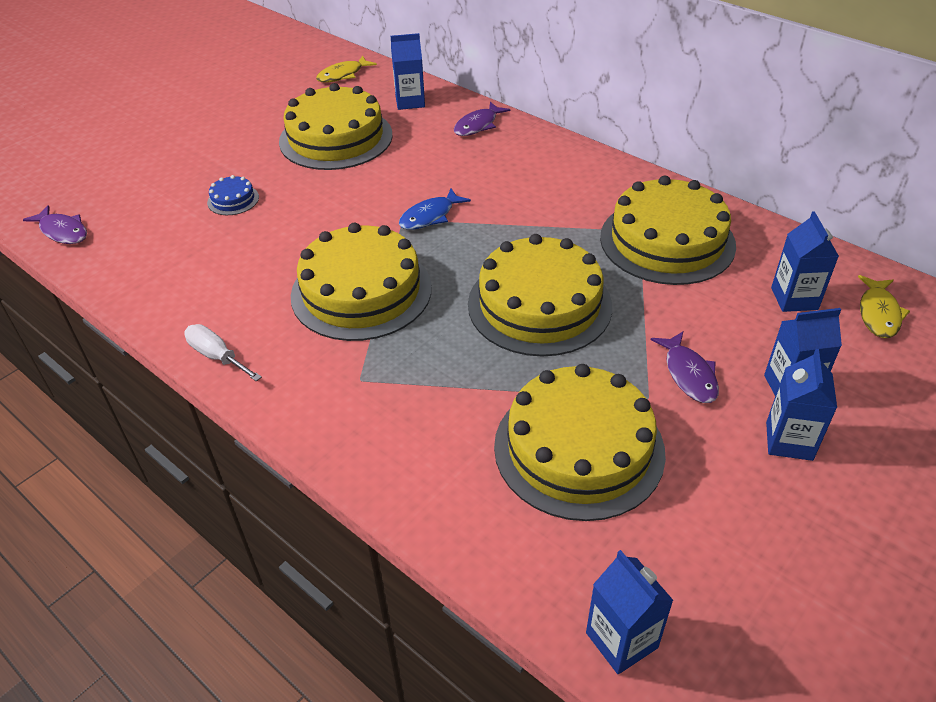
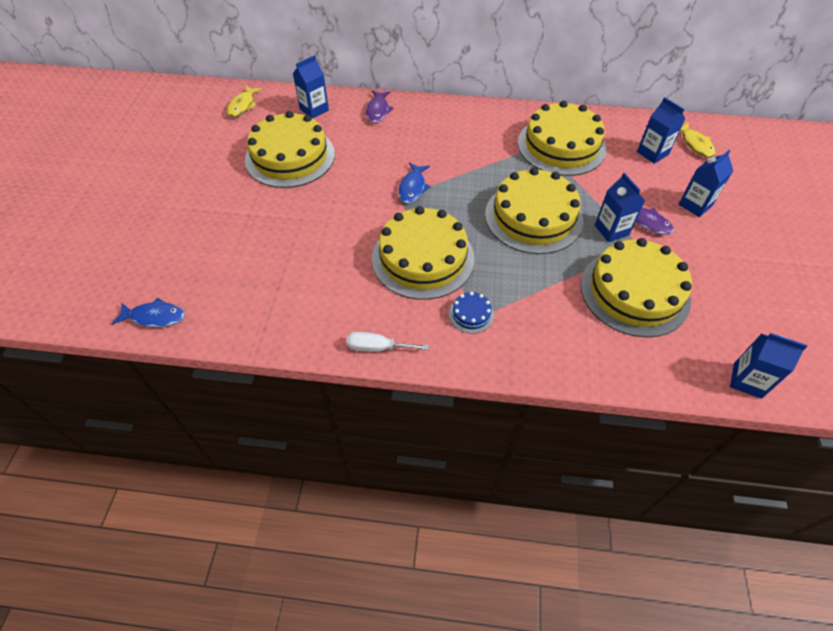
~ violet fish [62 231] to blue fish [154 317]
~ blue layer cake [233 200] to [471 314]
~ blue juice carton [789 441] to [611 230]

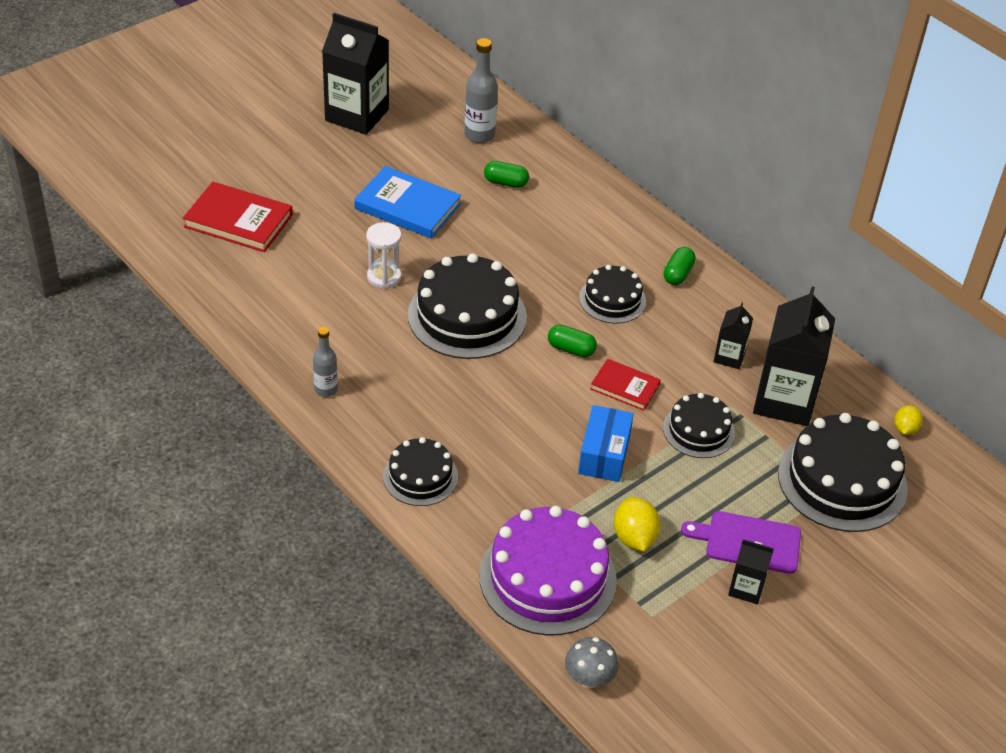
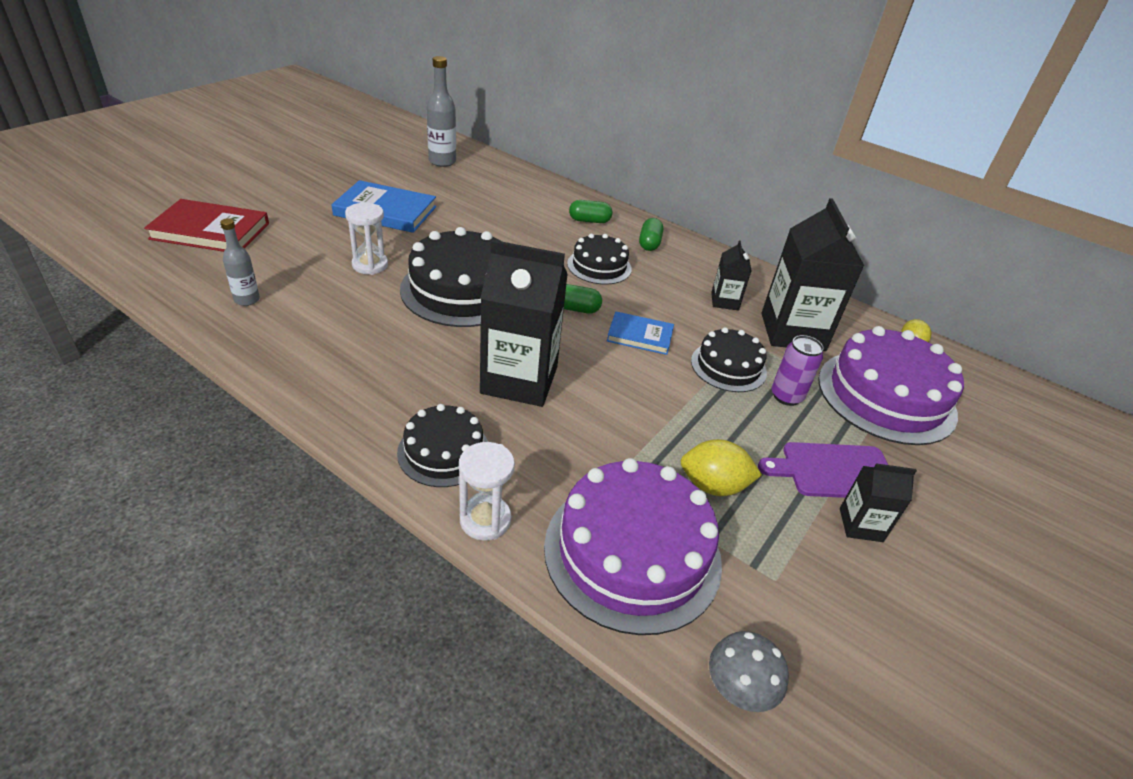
~ grey flask [326 389] to [247 300]
+ white sandglass [485 520]
~ black juice carton [357 115] to [519 380]
~ emerald pill shape [506 182] to [589 221]
~ scarlet book [625 387] to blue book [640 336]
~ yellow lemon [634 538] = [713 486] 60 degrees counterclockwise
+ violet can [786 396]
~ black layer cake [842 480] to violet layer cake [886 396]
- blue parcel [604 454]

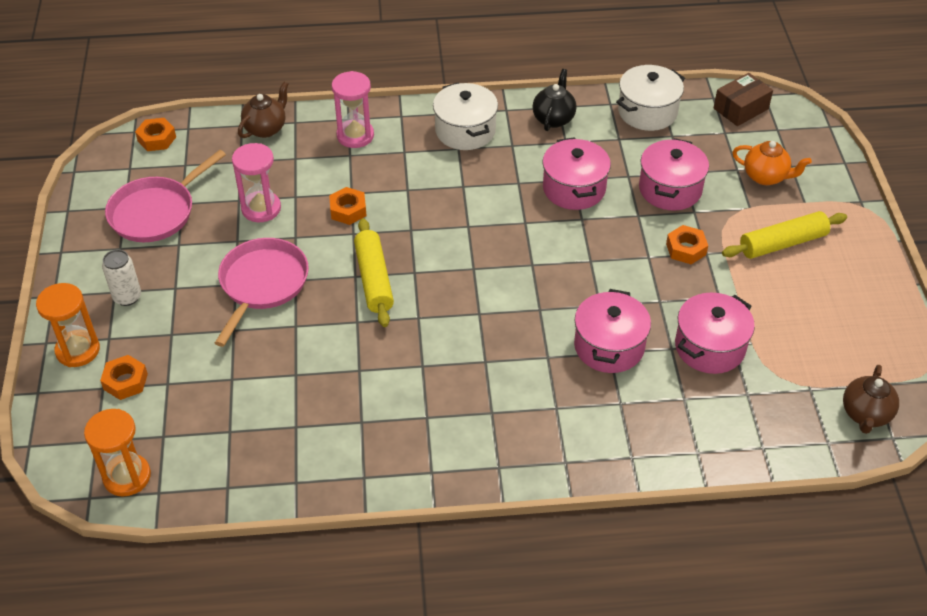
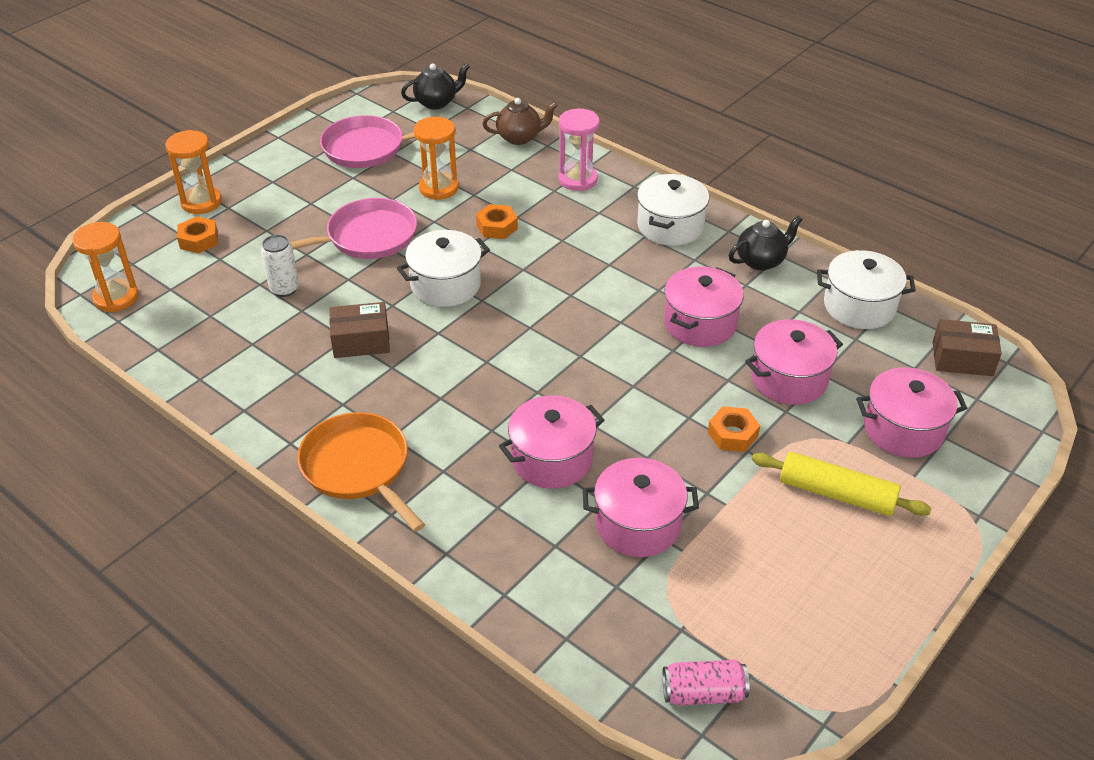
~ white can [127 297] to [284 289]
+ bright orange frying pan [358 468]
+ dark brown parcel [361 341]
~ yellow rolling pin [373 279] to white cooking pot [445 285]
~ bright orange nut [157 139] to black tea pot [437 102]
~ rose-pink sandglass [261 208] to bright orange sandglass [438 188]
~ dark brown tea pot [865 415] to rose-pink can [703 693]
~ bright orange tea pot [766 177] to rose-pink cooking pot [903 429]

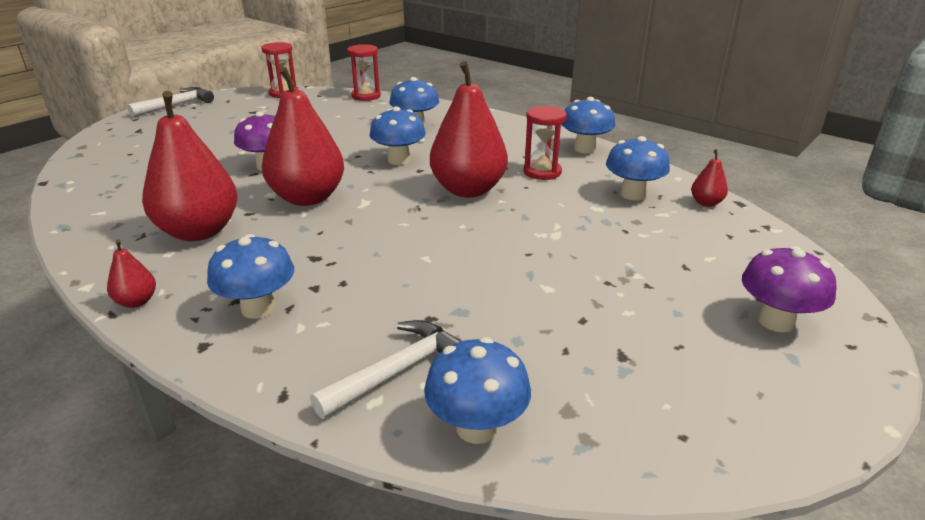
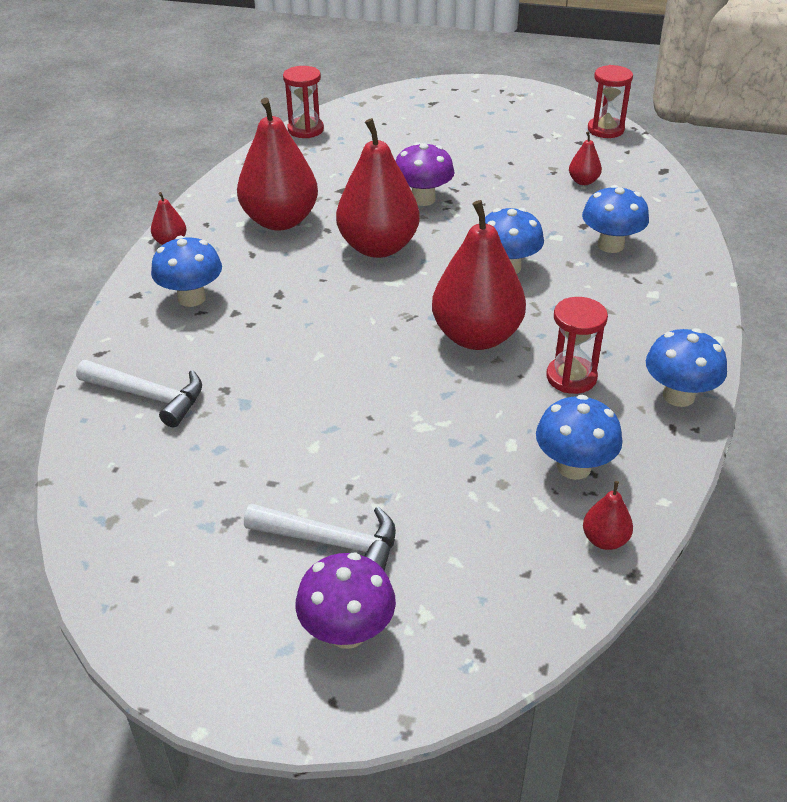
~ white carpenter's hammer [176 105] to [332 542]
~ scarlet sandglass [366 96] to [305 130]
+ scarlet pear fruit [583 181]
- blue mushroom [477 427]

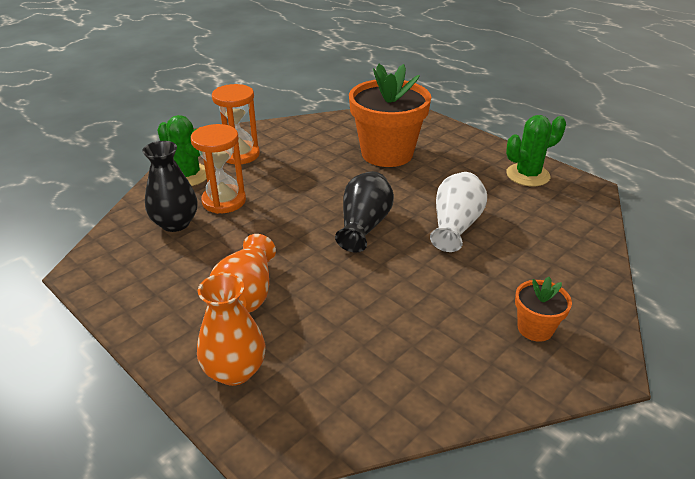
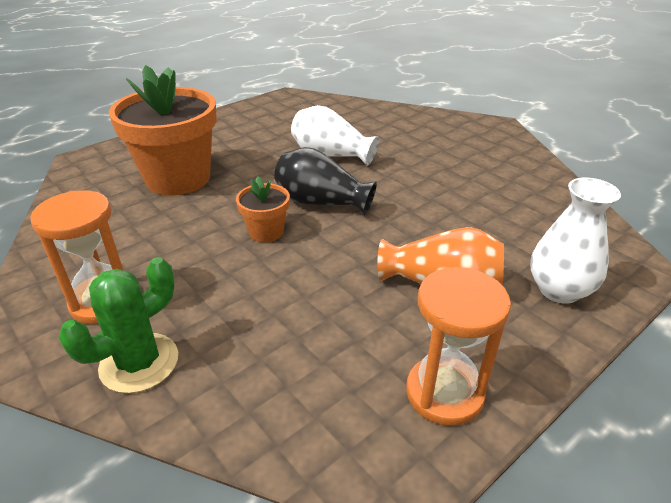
~ bright orange plant pot [535 328] to [266 232]
~ bright orange sandglass [224 201] to [444 393]
~ bright orange vase [235 371] to white vase [559 290]
- black vase [175 223]
- emerald saguaro cactus [527 175]

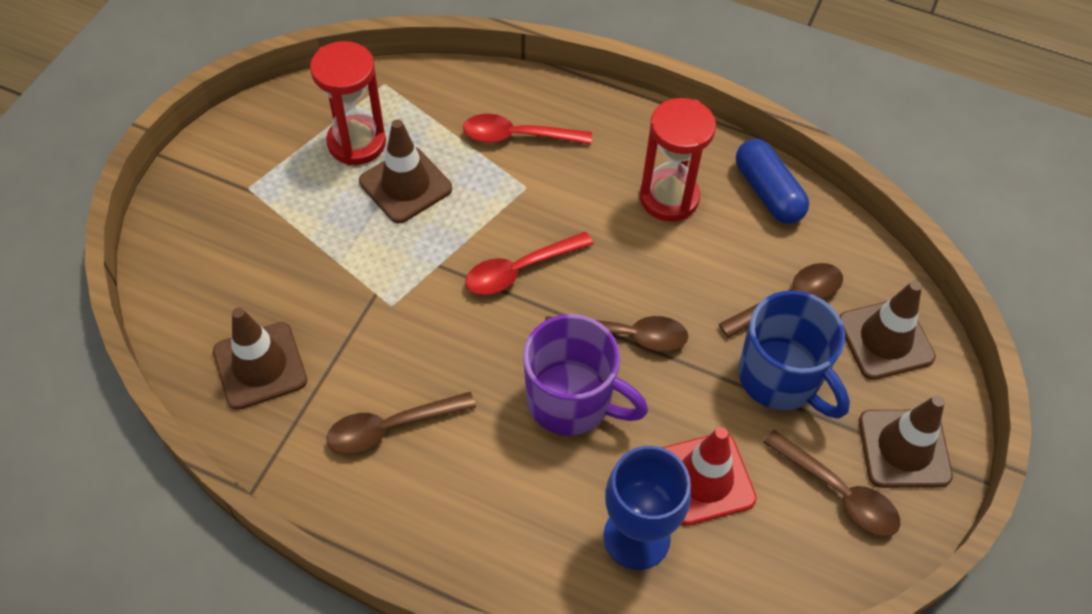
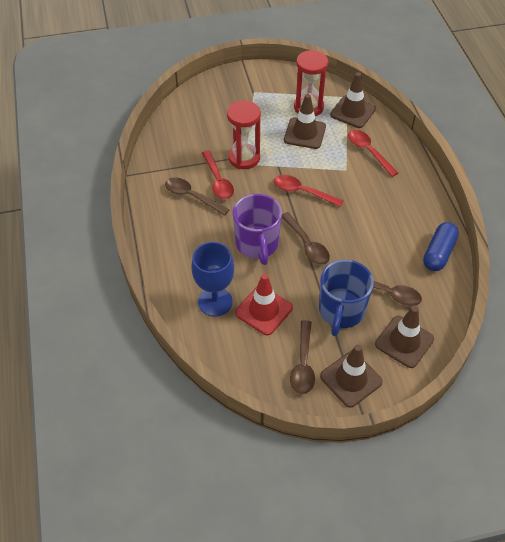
+ scarlet spoon [218 180]
~ scarlet sandglass [669 198] to [244 158]
~ dark brown traffic cone [260 366] to [352 112]

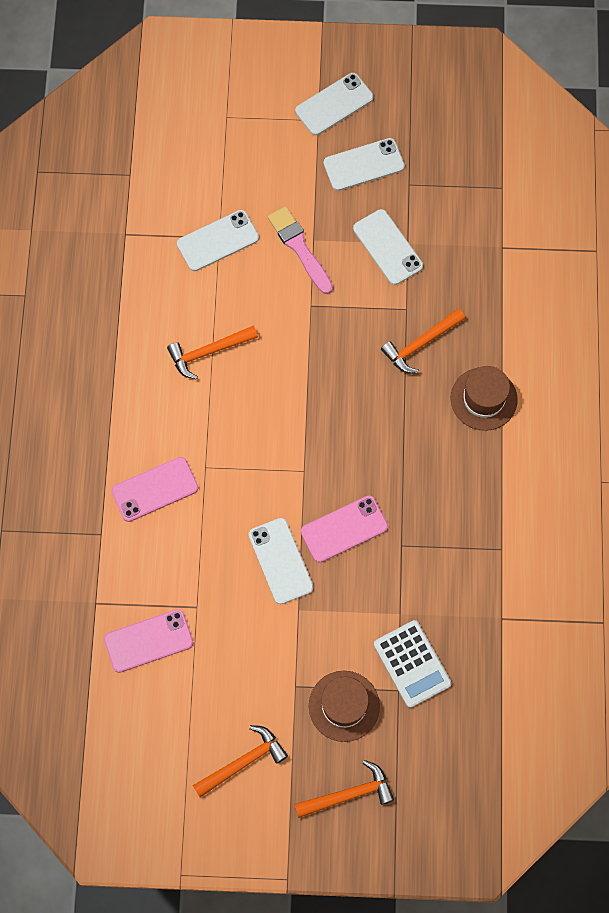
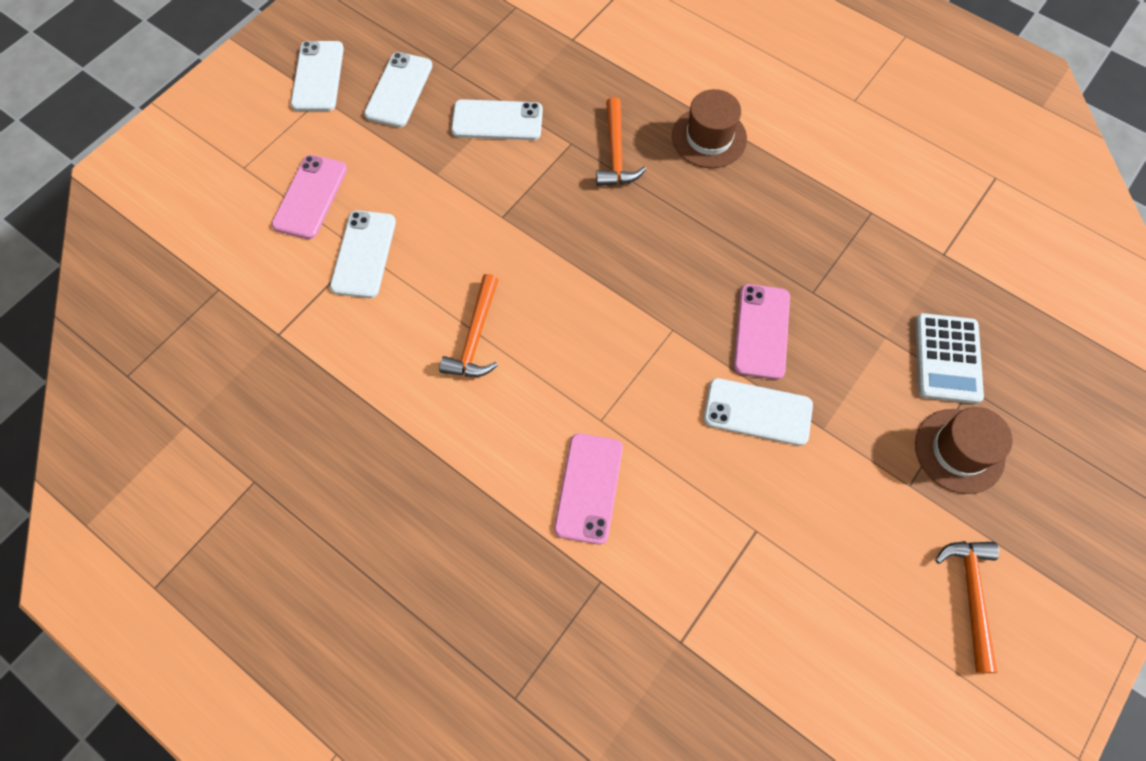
~ rose-pink mobile phone [148 641] to [310 197]
~ white pocket calculator [412 664] = [947 358] 90 degrees clockwise
- rose-pink paintbrush [299 248]
- bright orange carpenter's hammer [349 794]

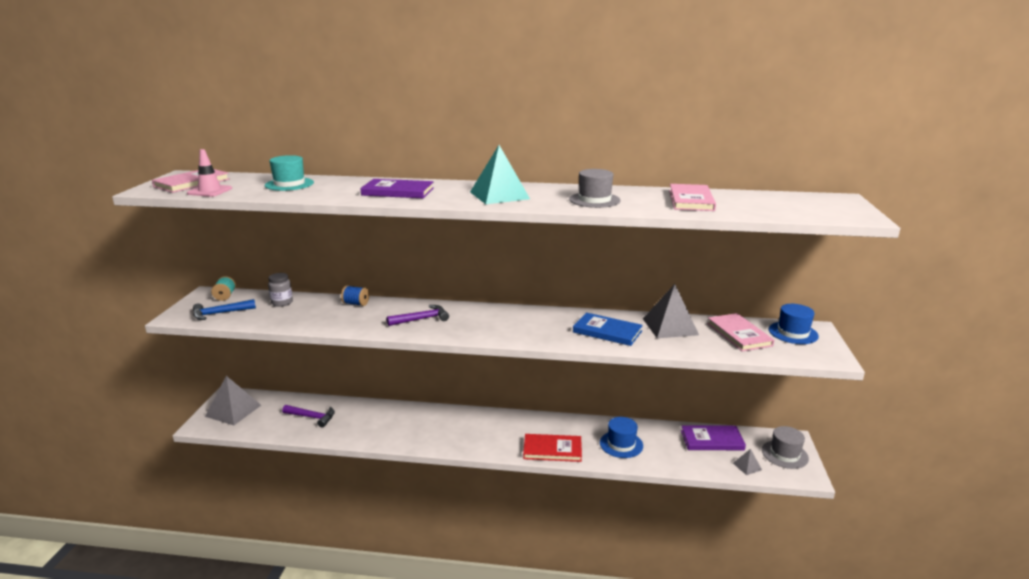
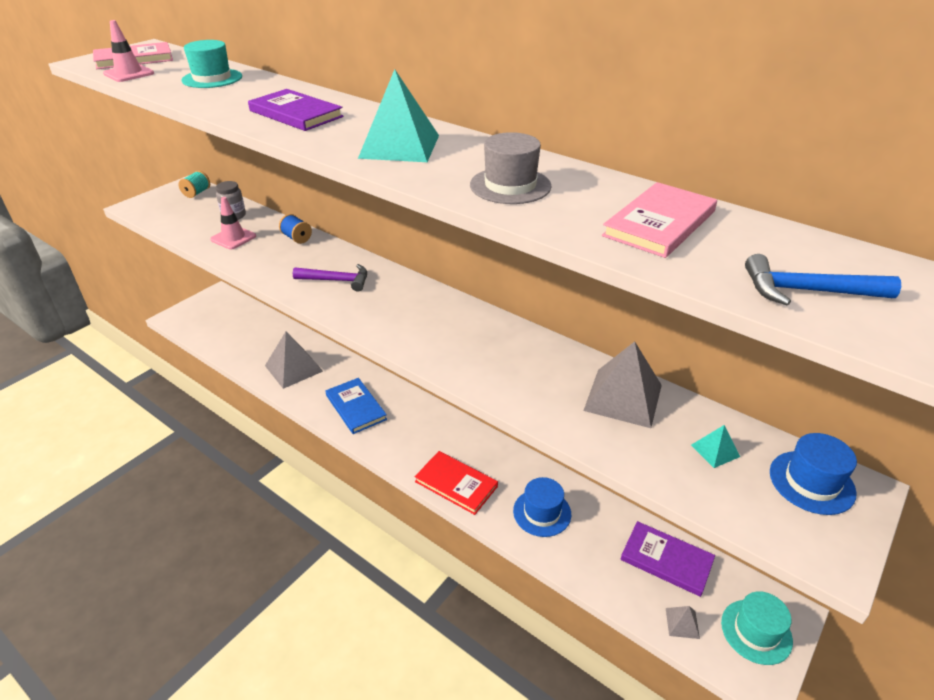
+ rose-pink traffic cone [233 238]
~ grey pyramid [233 410] to [293 368]
~ blue book [607 331] to [356 407]
~ rose-pink book [739 334] to teal pyramid [715 450]
~ grey top hat [784 454] to teal top hat [756 631]
~ blue carpenter's hammer [220 313] to [807 291]
- violet carpenter's hammer [312 417]

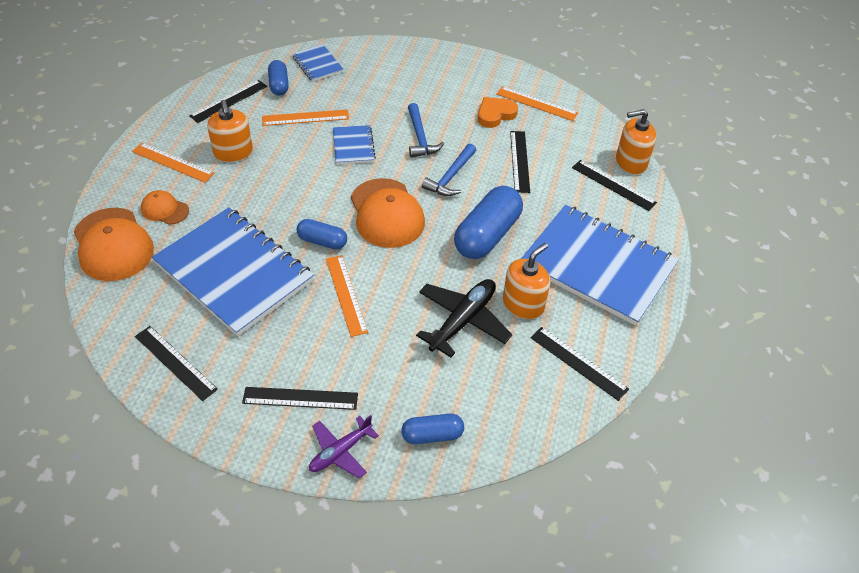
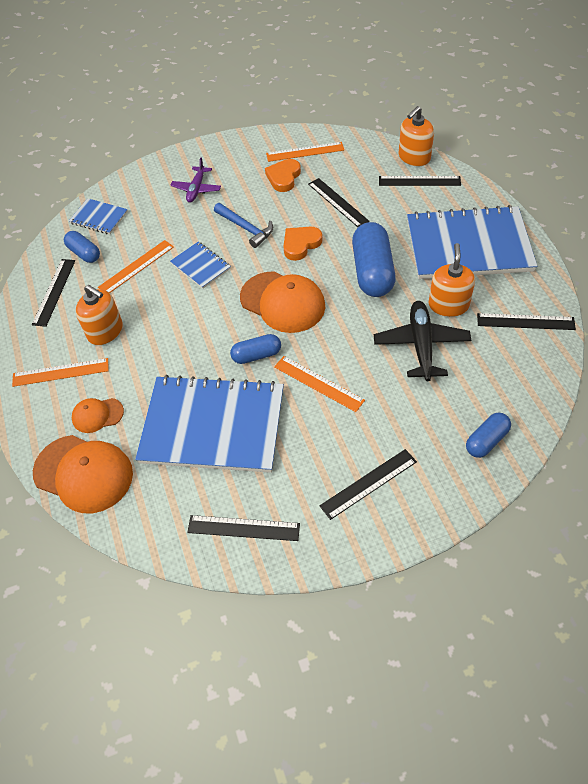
~ violet aeroplane [340 452] to [196 189]
~ blue carpenter's hammer [451 177] to bright orange heart [301 244]

